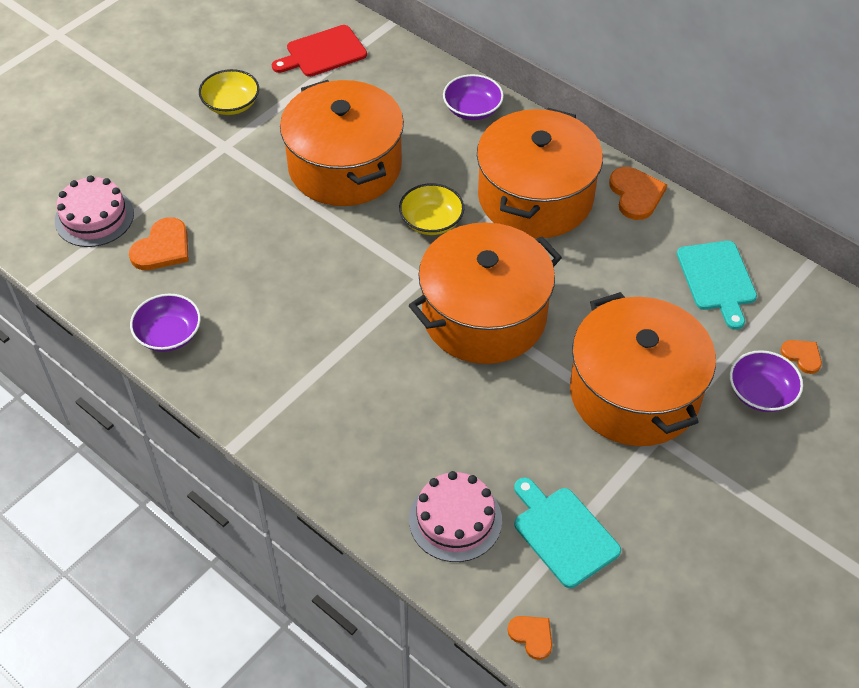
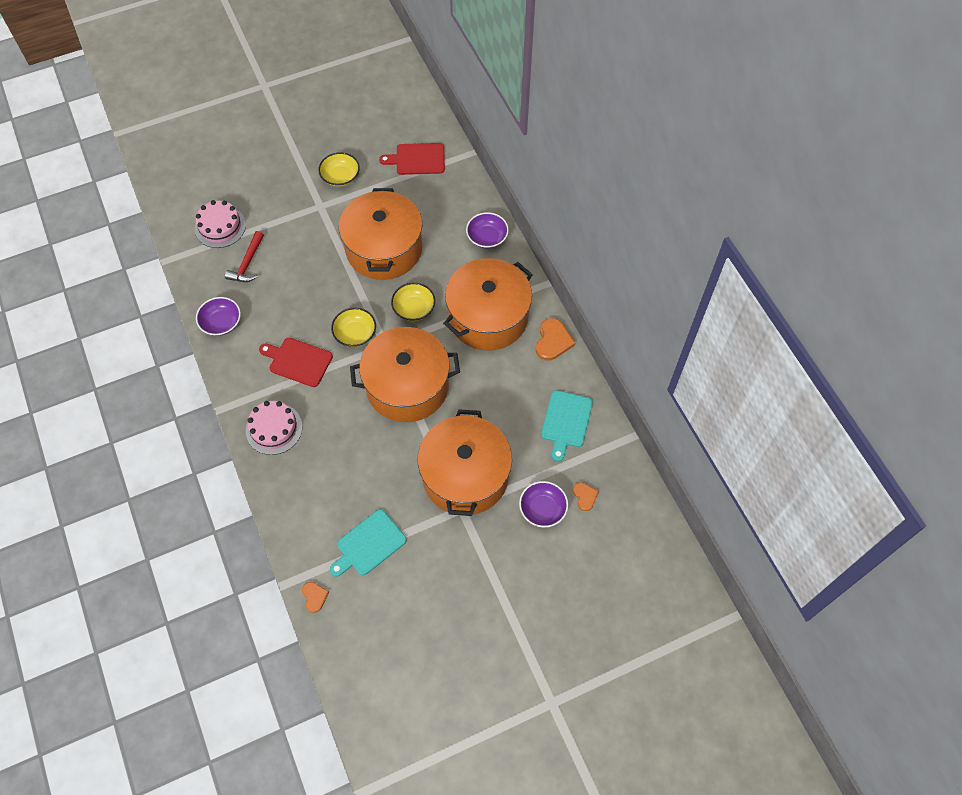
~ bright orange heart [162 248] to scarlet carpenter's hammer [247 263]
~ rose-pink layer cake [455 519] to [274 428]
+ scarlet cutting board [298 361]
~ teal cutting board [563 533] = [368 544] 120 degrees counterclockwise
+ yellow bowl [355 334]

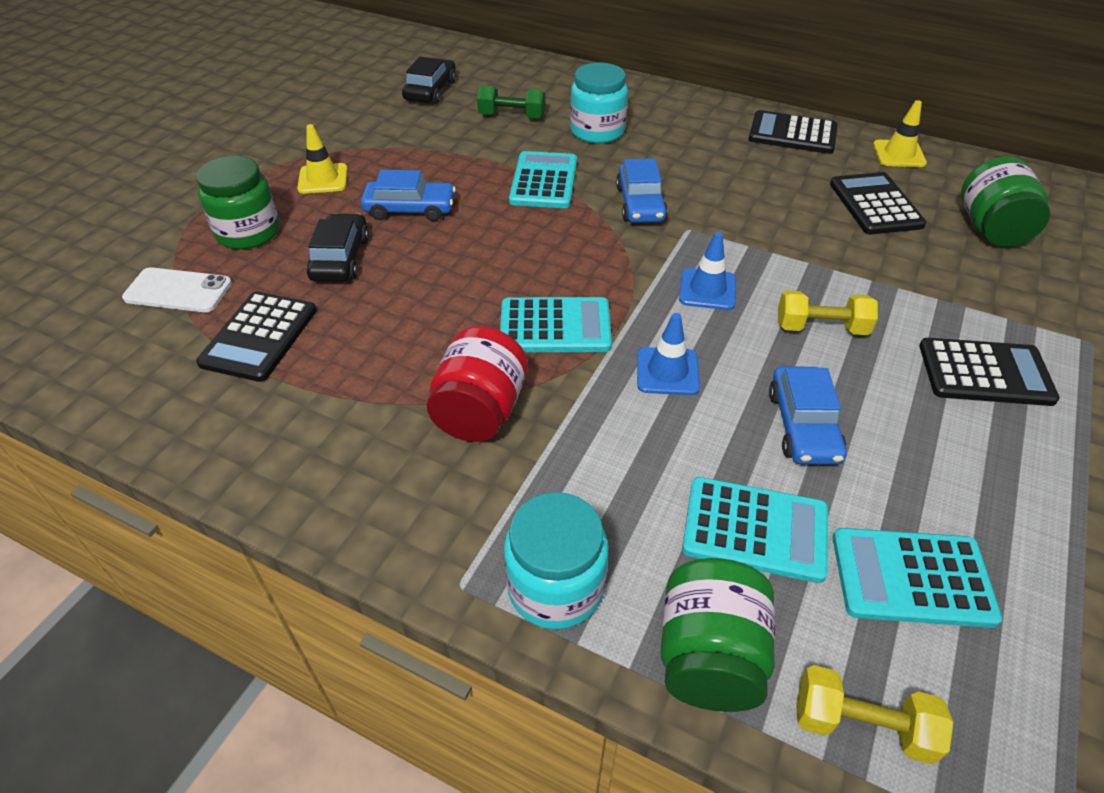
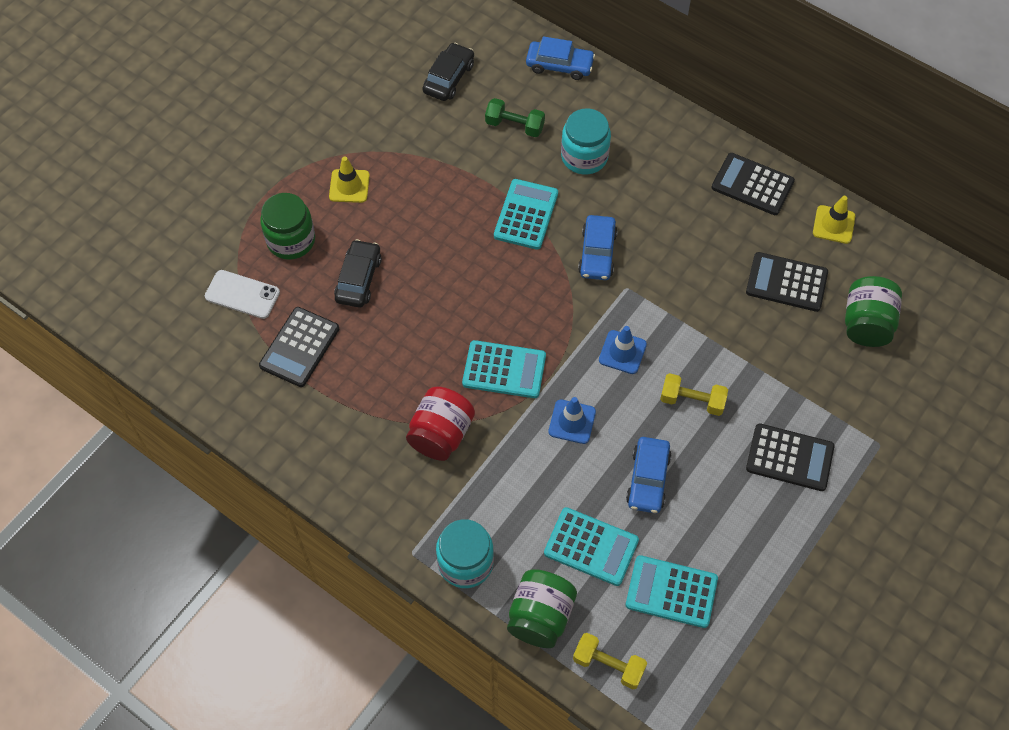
~ blue car [410 209] to [559 65]
~ black pocket calculator [875 204] = [786 282] 75 degrees counterclockwise

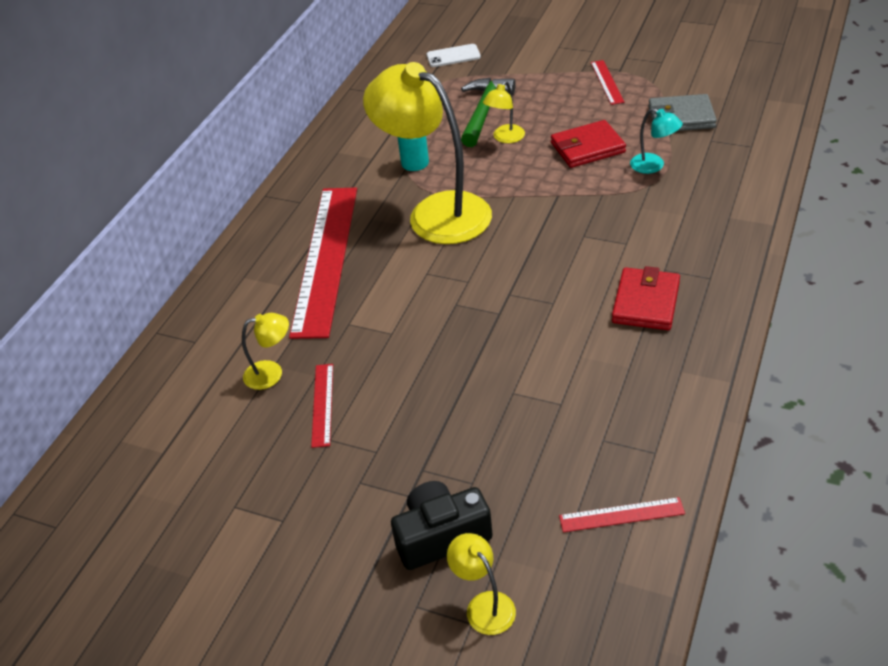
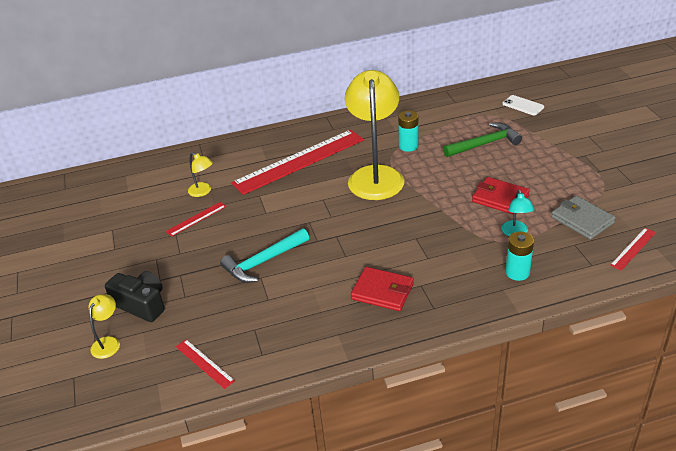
+ teal carpenter's hammer [263 262]
~ scarlet billfold [646 302] = [382 291] 45 degrees clockwise
+ teal power cell [517 272]
~ scarlet straightedge [607 82] to [633 248]
- yellow lamp [505 138]

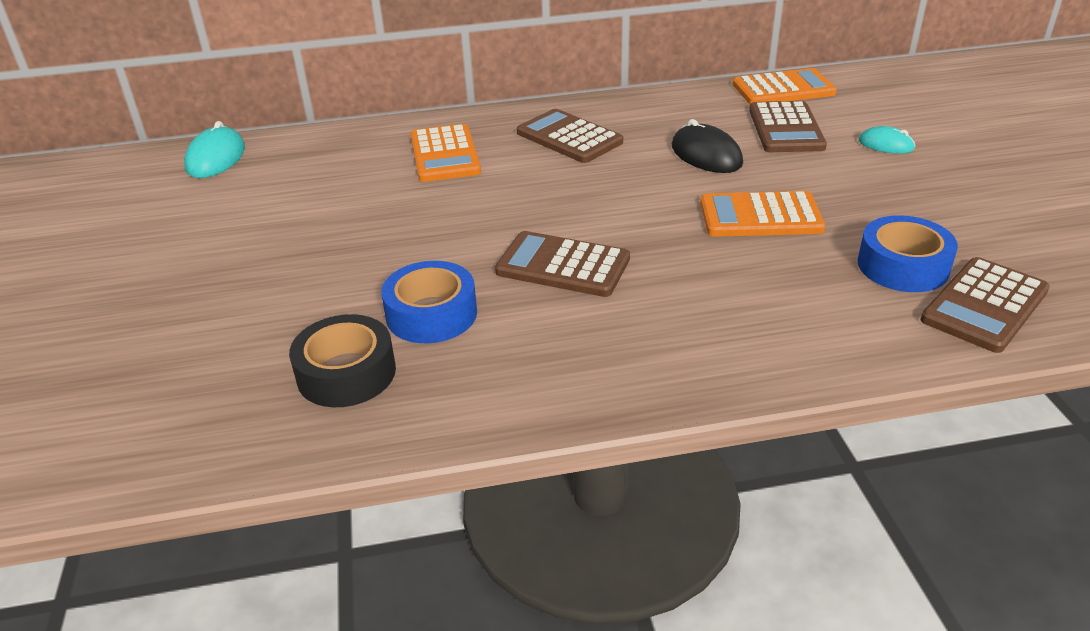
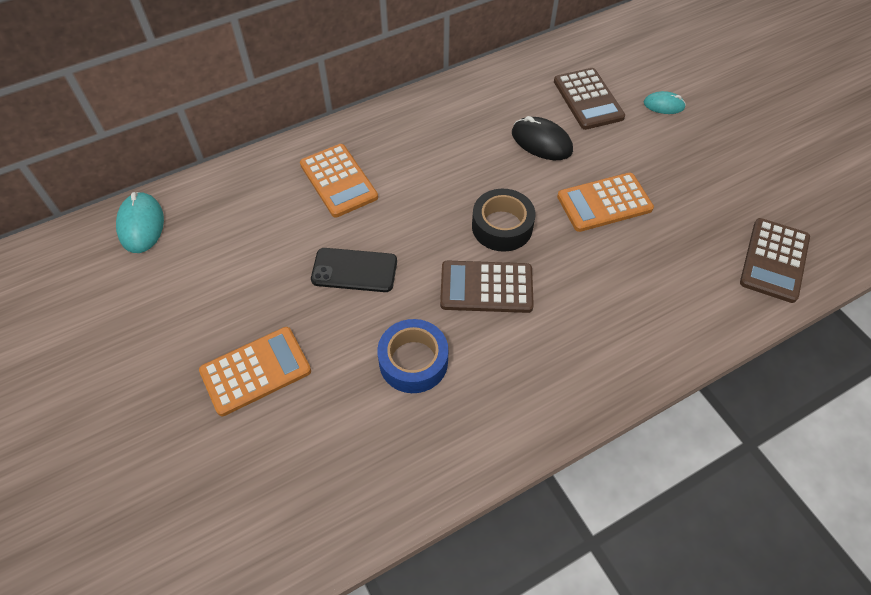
~ bright orange pocket calculator [783 89] to [256 371]
+ black mobile phone [354 270]
~ black sticky tape [346 373] to [502 226]
- dark brown pocket calculator [569 137]
- blue sticky tape [903 266]

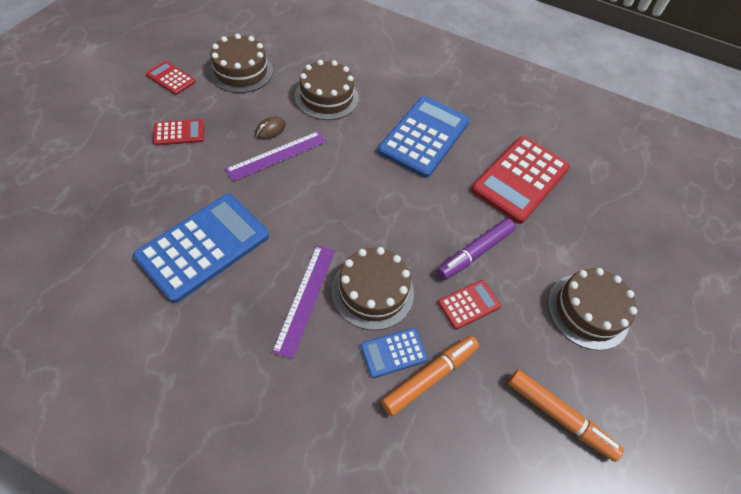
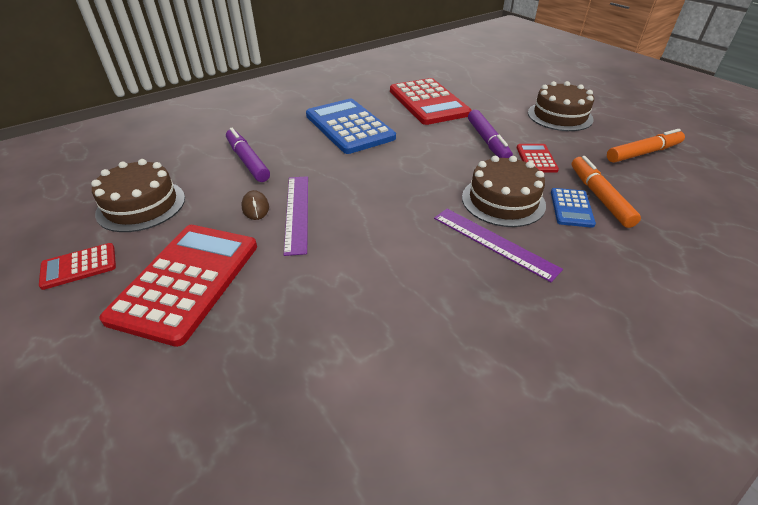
~ scarlet pocket calculator [179 133] = [186 281] x2.09
~ dark brown layer cake [326 97] to violet marker [247 161]
- blue pocket calculator [204 246]

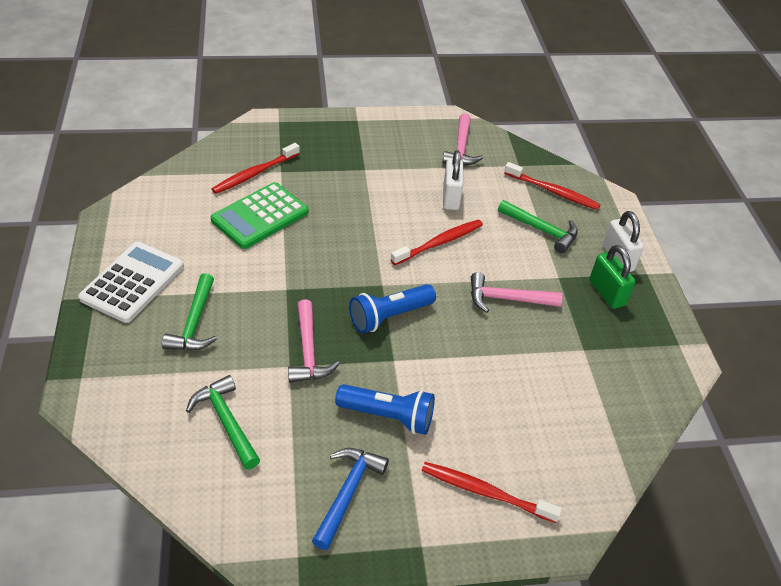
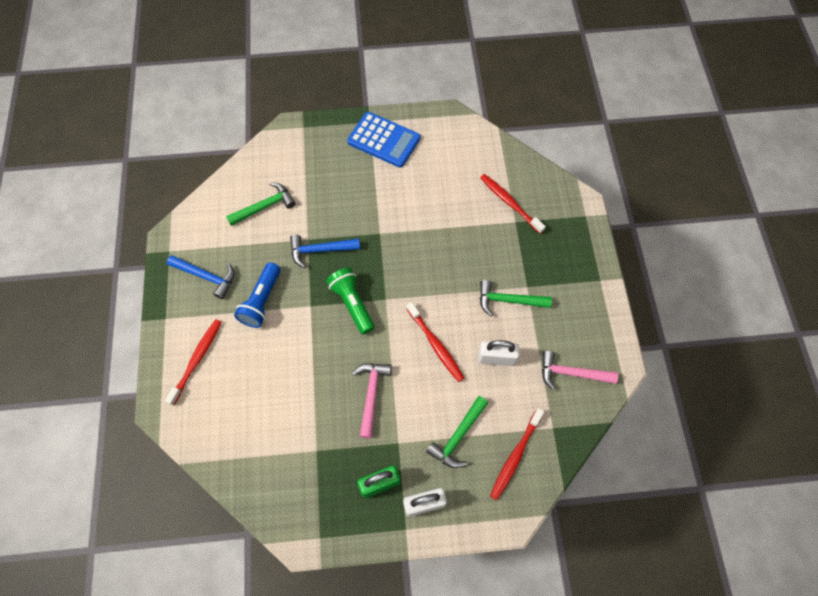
~ rose-pink carpenter's hammer [308 351] to blue carpenter's hammer [320 250]
~ blue flashlight [389 316] to emerald flashlight [352 304]
~ white pocket calculator [132 282] to blue pocket calculator [384 140]
~ emerald carpenter's hammer [194 323] to [508 300]
- emerald pocket calculator [260 216]

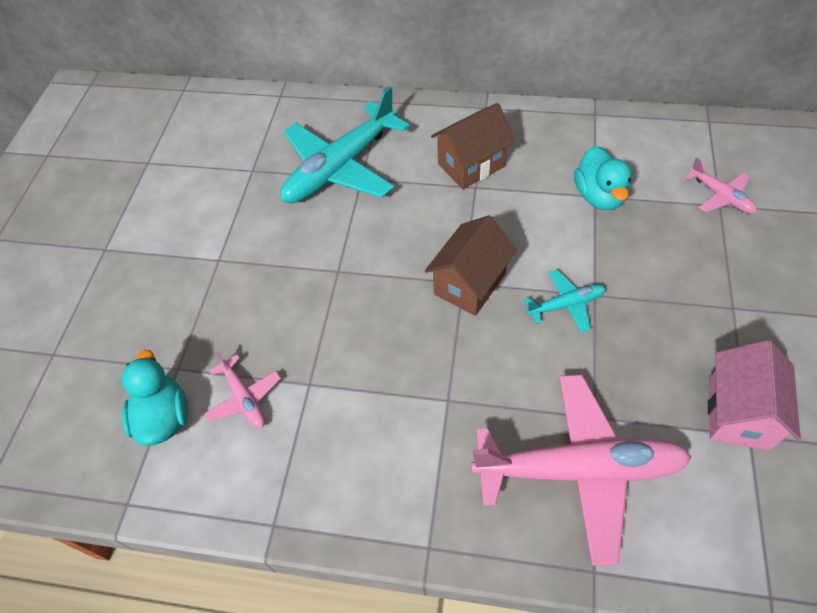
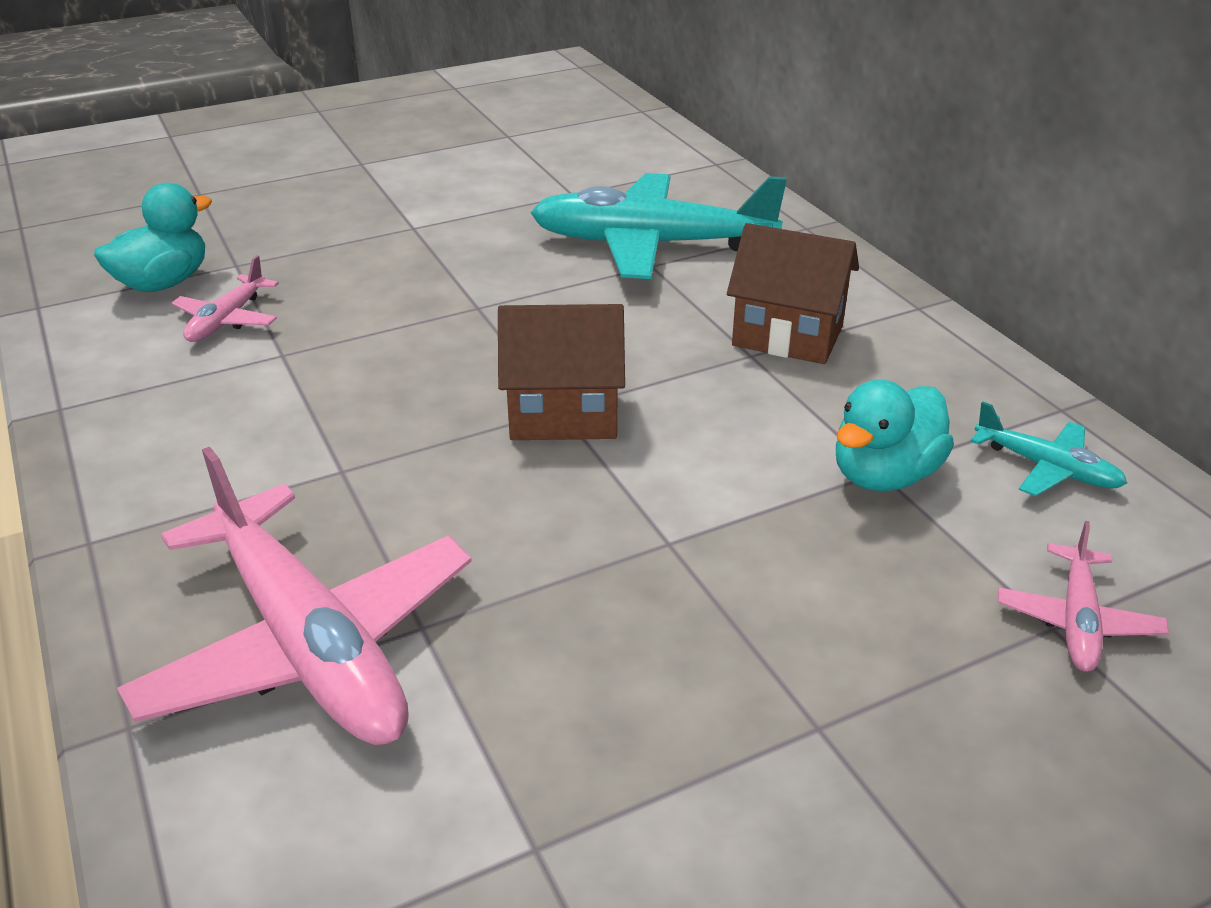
~ teal aeroplane [565 305] to [1046 467]
- rose-pink toy house [738 413]

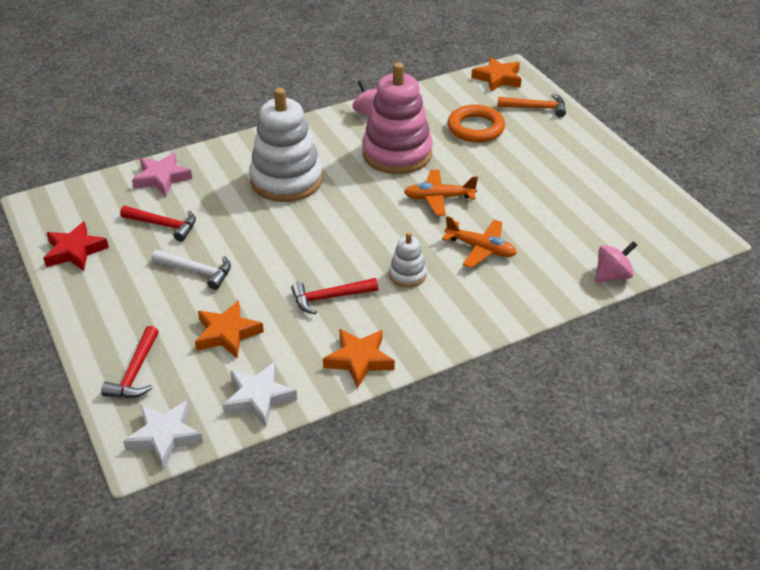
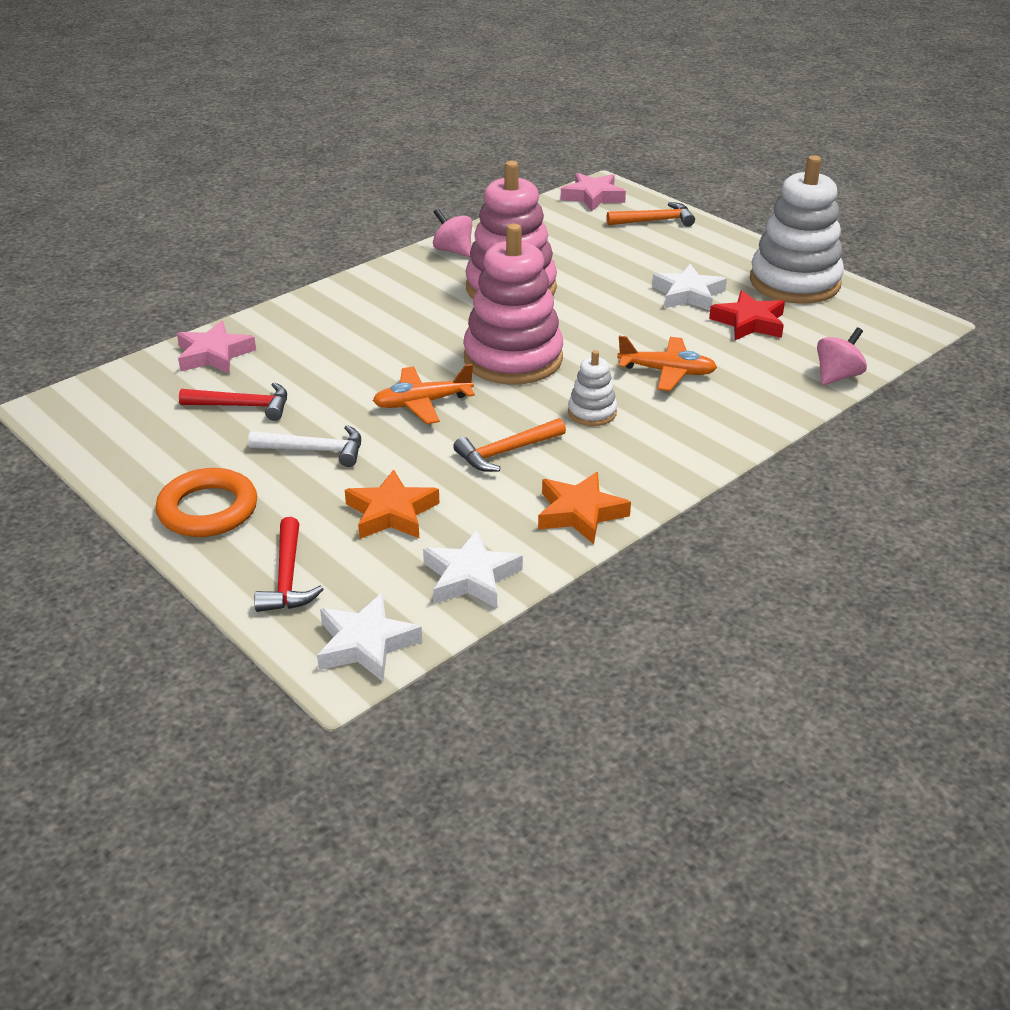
~ bright orange torus [475 128] to [208 509]
~ bright orange aeroplane [439 198] to [422 403]
~ scarlet carpenter's hammer [330 297] to bright orange carpenter's hammer [506 452]
+ rose-pink stacking toy [513 359]
~ bright orange star [498 78] to rose-pink star [593 197]
+ white star [688 294]
~ scarlet star [75 251] to [749 322]
~ white stacking toy [286 180] to [794 282]

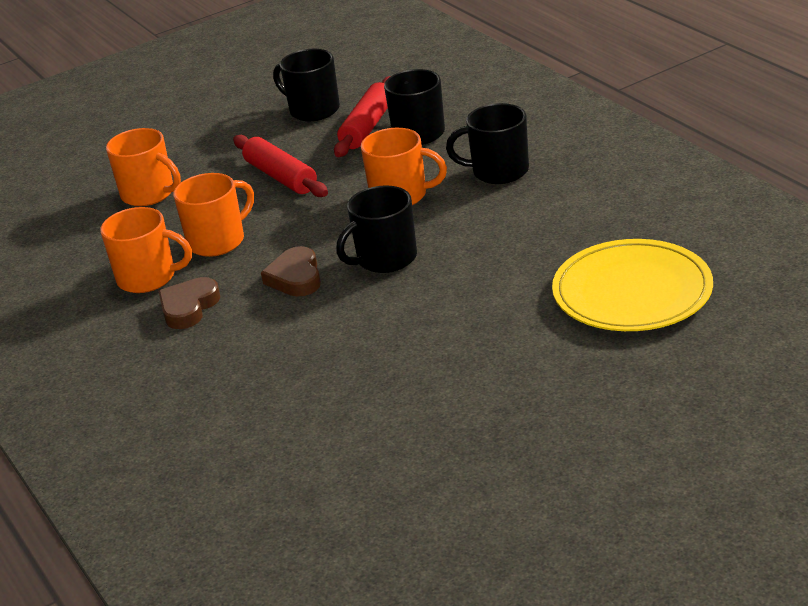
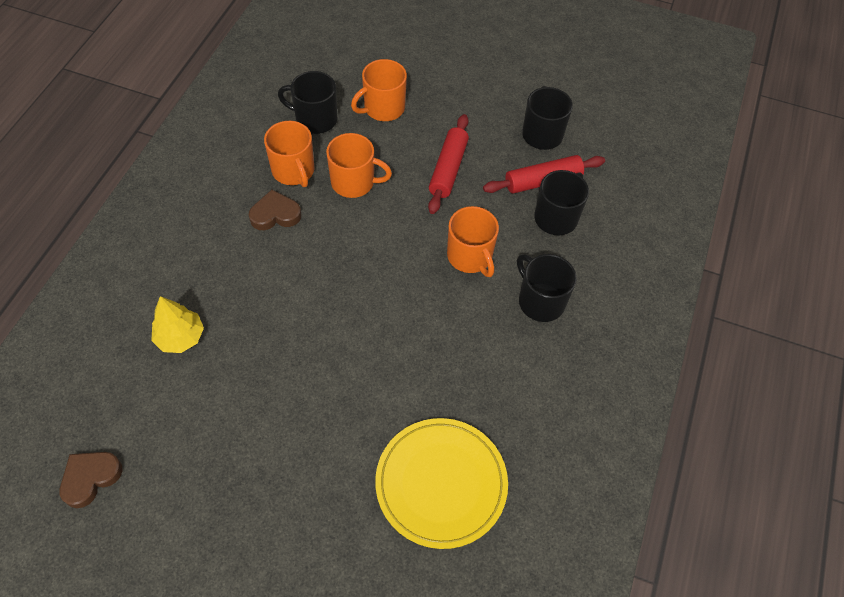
~ dark brown heart [295 277] to [90 478]
+ yellow fir tree [180 337]
~ black coffee mug [385 259] to [315 119]
~ bright orange coffee mug [149 194] = [383 108] 60 degrees clockwise

